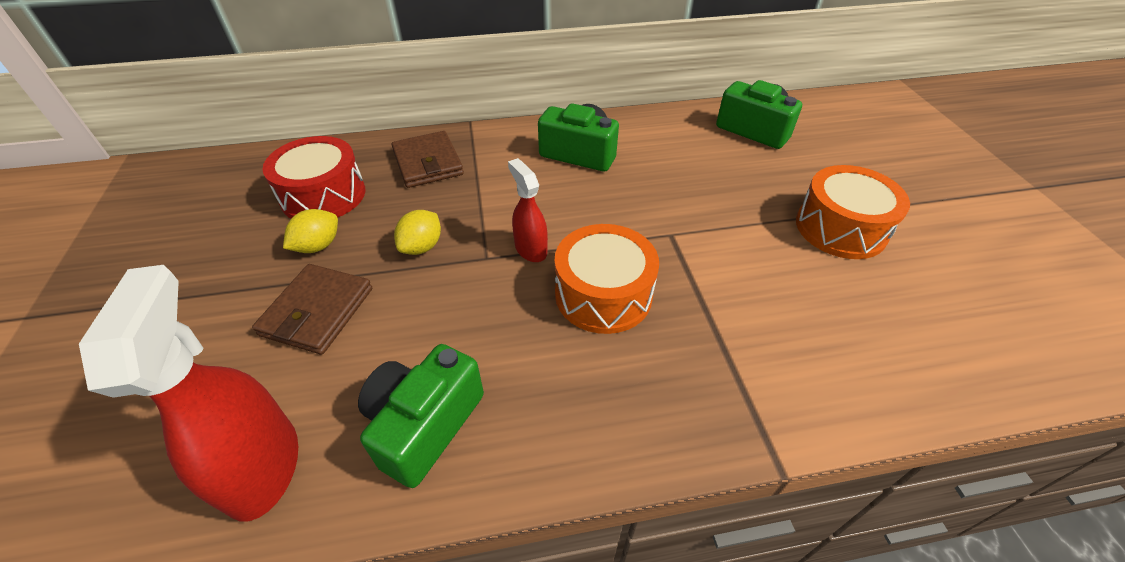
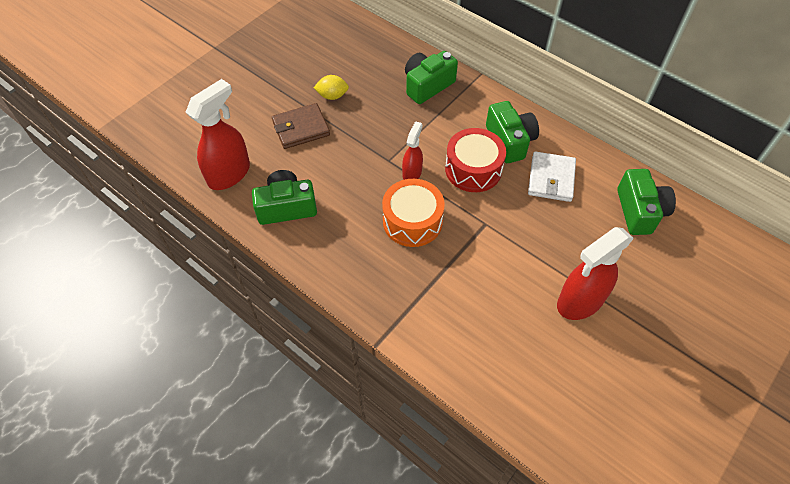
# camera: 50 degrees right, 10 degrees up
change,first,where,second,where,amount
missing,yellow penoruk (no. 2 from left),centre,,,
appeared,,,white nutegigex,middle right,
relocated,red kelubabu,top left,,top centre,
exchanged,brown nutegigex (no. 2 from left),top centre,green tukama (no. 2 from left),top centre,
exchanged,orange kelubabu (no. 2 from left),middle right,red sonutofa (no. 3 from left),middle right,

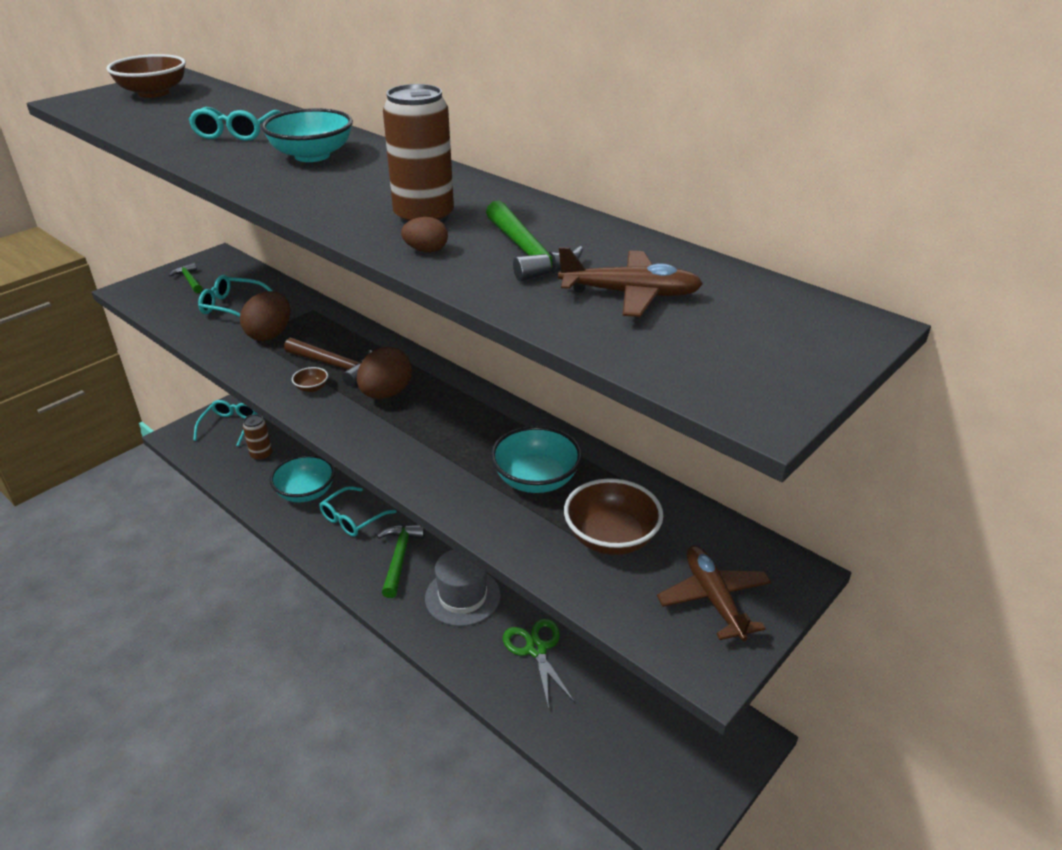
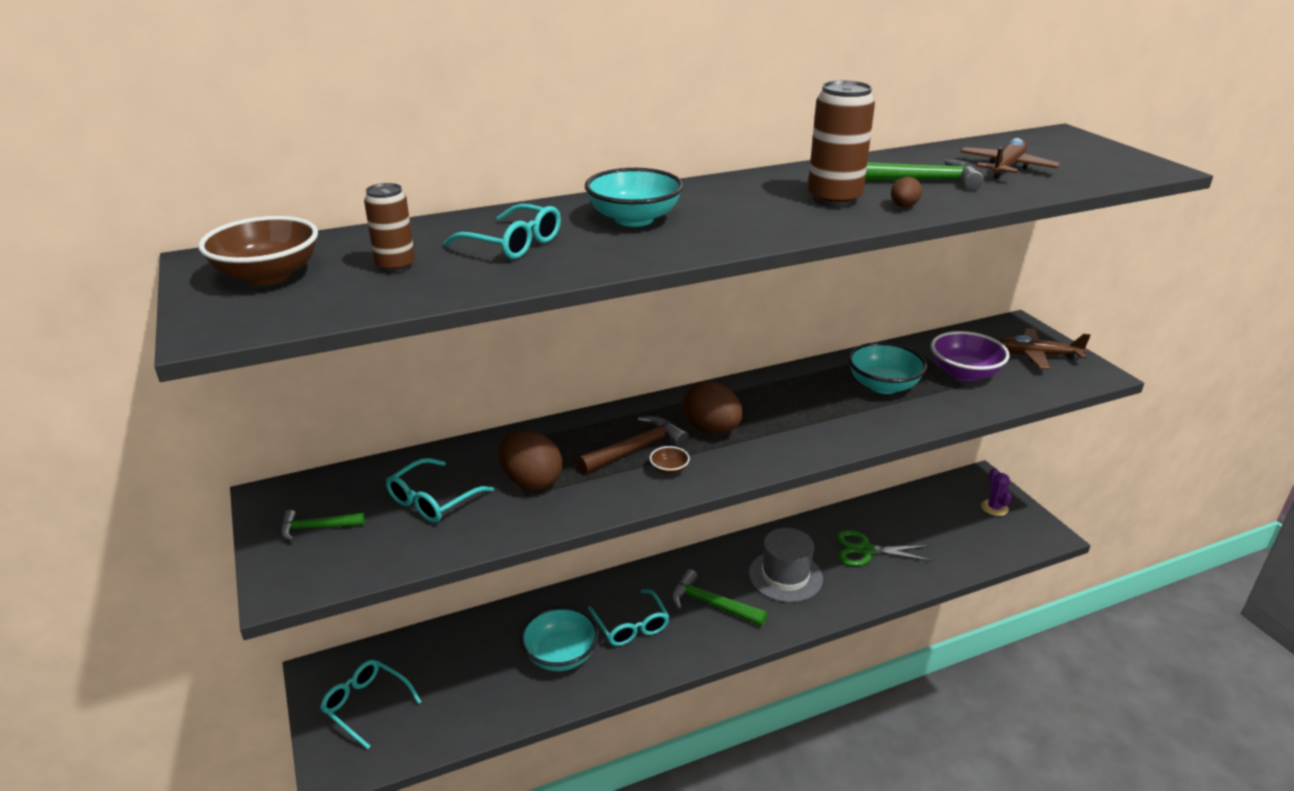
# camera: 65 degrees left, 5 degrees down
change,first,where,second,where,amount
appeared,,,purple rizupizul,middle right,
relocated,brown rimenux (no. 1 from left),middle left,,top left,
colour,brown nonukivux (no. 3 from left),centre,purple nonukivux,middle right,

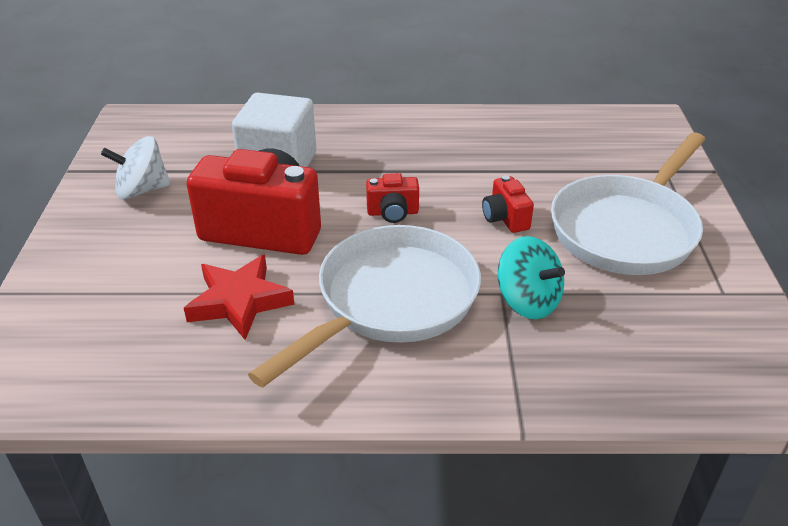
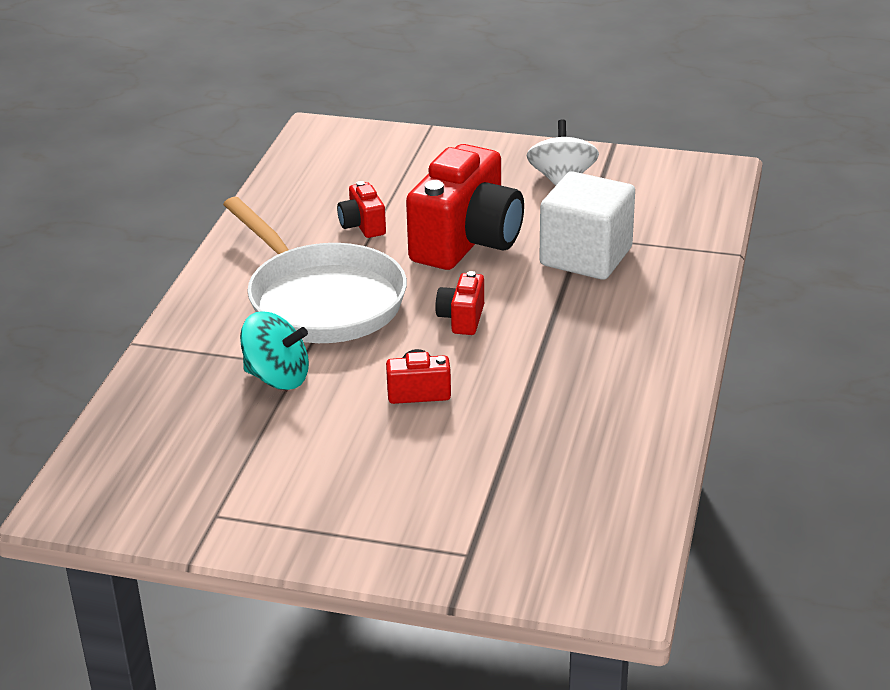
# camera: 105 degrees right, 5 degrees down
change,first,where,second,where,amount
missing,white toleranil (no. 2 from left),middle right,,,
exchanged,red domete,middle left,red tukama (no. 1 from left),top centre,
spun,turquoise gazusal,middle right,,middle left,135 degrees counterclockwise

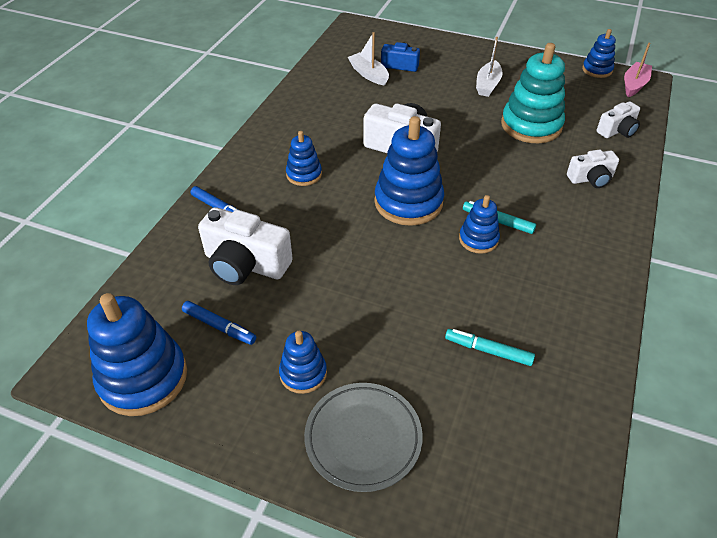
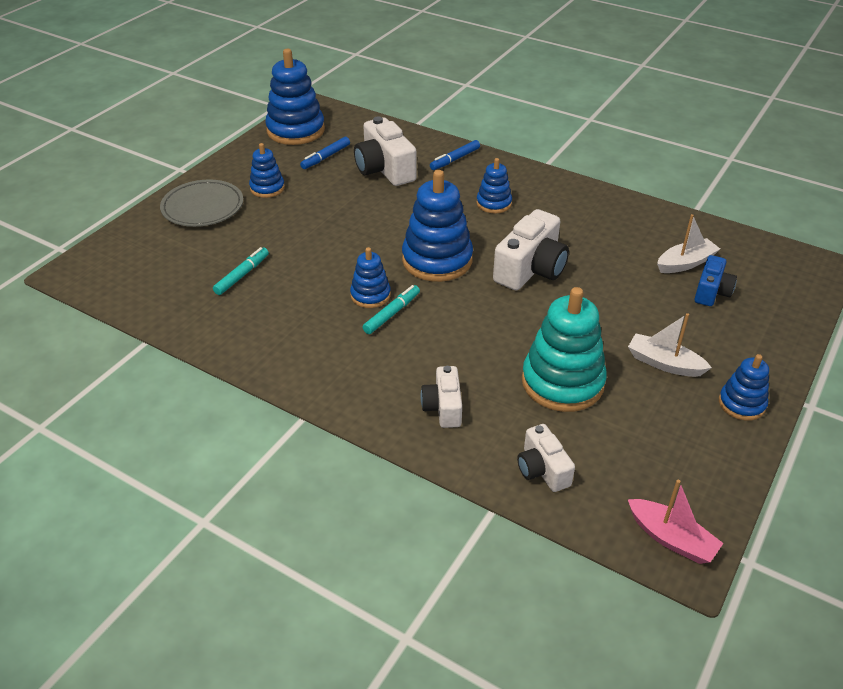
# camera: 100 degrees right, 5 degrees down
change,first,where,second,where,amount
relocated,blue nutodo (no. 6 from left),top right,,middle right,
spun,white tukama (no. 1 from left),centre,,top centre,60 degrees counterclockwise

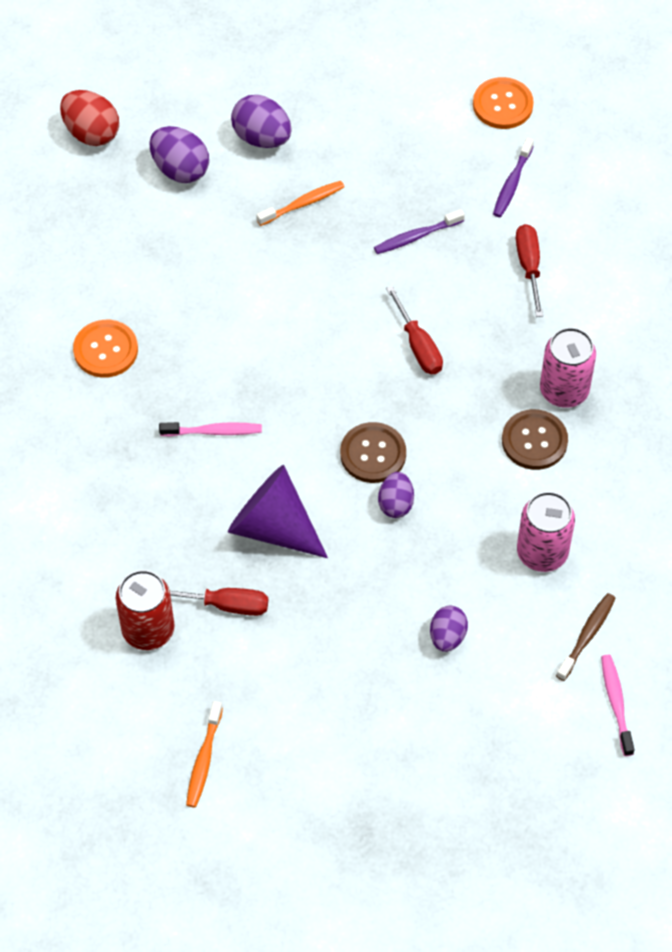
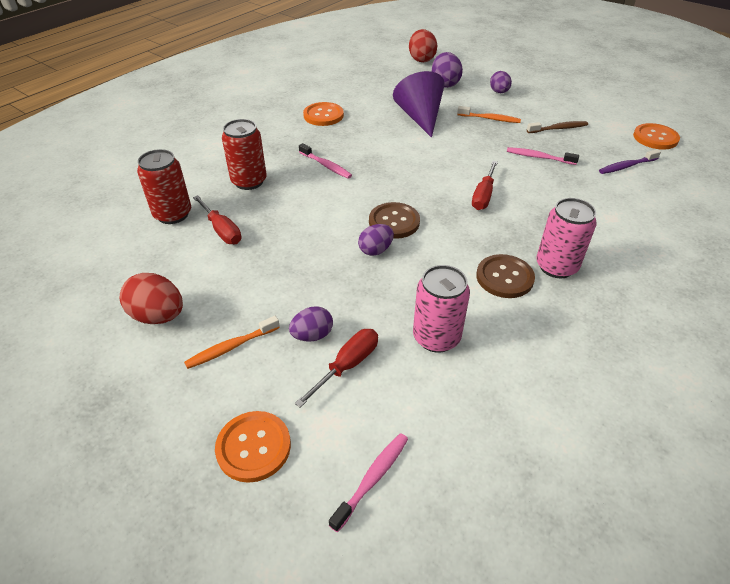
# camera: 45 degrees right, 15 degrees down
change,first,where,second,where,amount
appeared,,,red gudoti (no. 1 from left),middle left,
appeared,,,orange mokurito (no. 1 from left),bottom centre,
appeared,,,red rimenux (no. 2 from left),top centre,
relocated,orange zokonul (no. 1 from left),bottom left,,middle left,
relocated,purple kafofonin,centre,,top centre,
relocated,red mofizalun (no. 3 from left in the first image),top right,red mofizalun (no. 2 from left),centre,
relocated,brown zokonul,bottom right,,top right,
colour,purple zokonul (no. 1 from left),top centre,pink zokonul (no. 3 from left),top right,
size,purple gudoti (no. 2 from left in the first image),top centre,purple gudoti (no. 4 from left),top right,x0.66

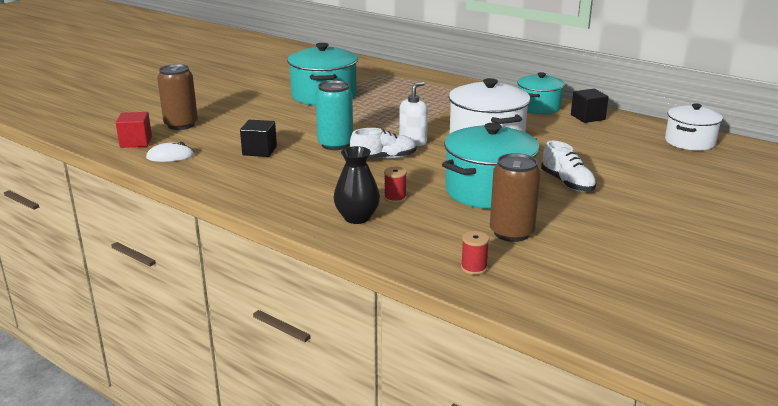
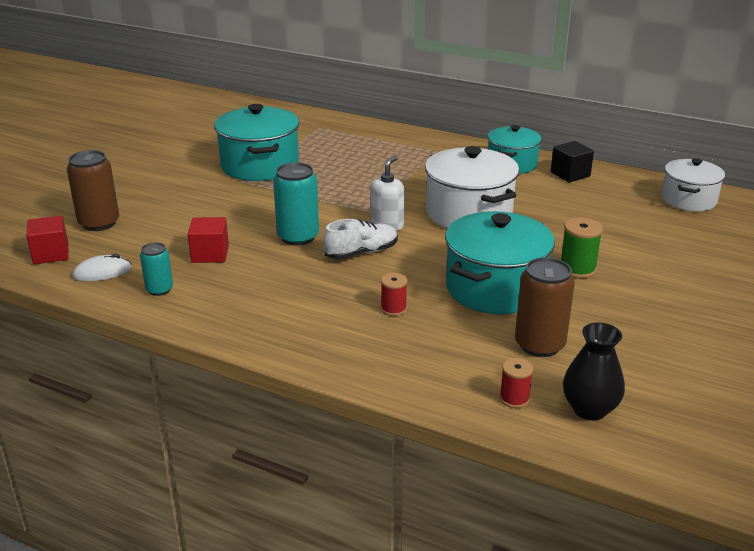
# camera: 10 degrees left, 5 degrees up
change,first,where,second,where,amount
appeared,,,turquoise rimenux (no. 1 from left),middle left,
relocated,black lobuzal,centre,,bottom right,
exchanged,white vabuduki (no. 2 from left),middle right,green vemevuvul,middle right,
colour,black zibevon (no. 1 from left),middle left,red zibevon (no. 2 from left),middle left,

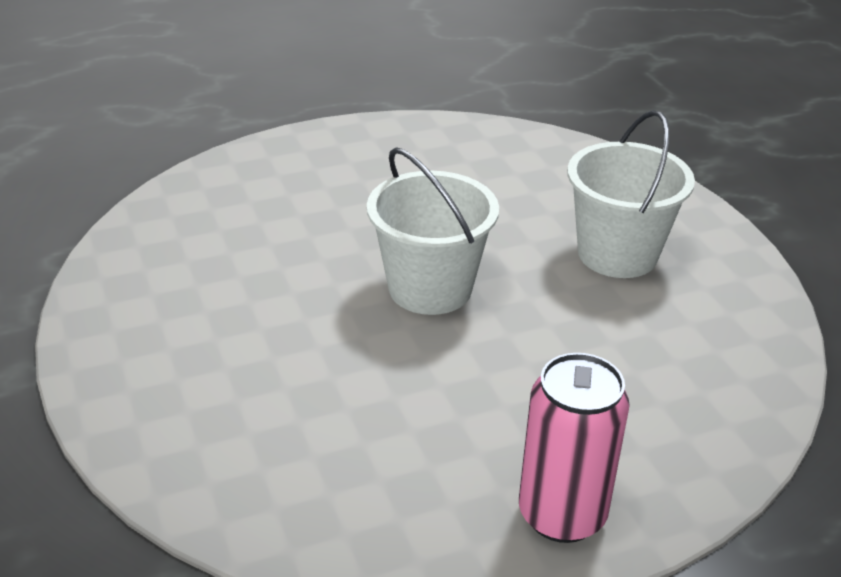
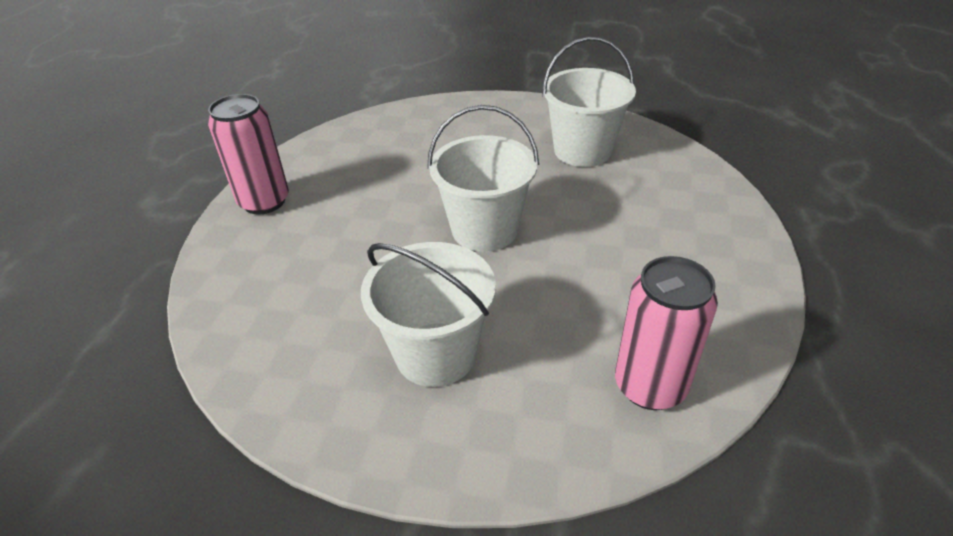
# camera: 125 degrees right, 5 degrees up
change,first,where,second,where,amount
appeared,,,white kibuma (no. 3 from left),top centre,
appeared,,,pink rimenux (no. 2 from left),middle right,

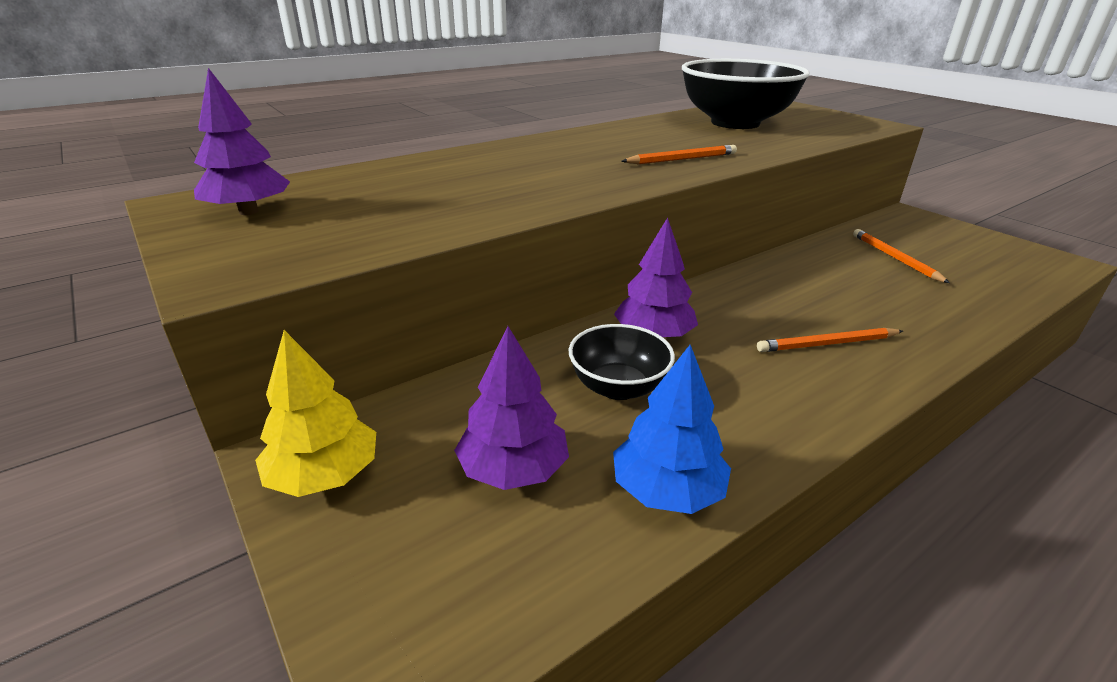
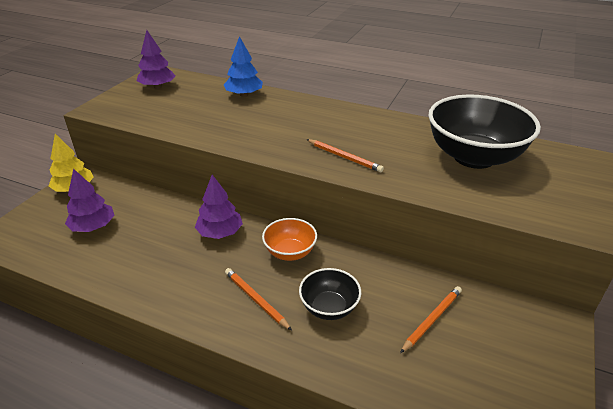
# camera: 60 degrees right, 5 degrees up
change,first,where,second,where,amount
appeared,,,orange nonukivux,centre,
relocated,black nonukivux (no. 1 from left),centre,,bottom centre,
relocated,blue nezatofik,centre,,top centre,

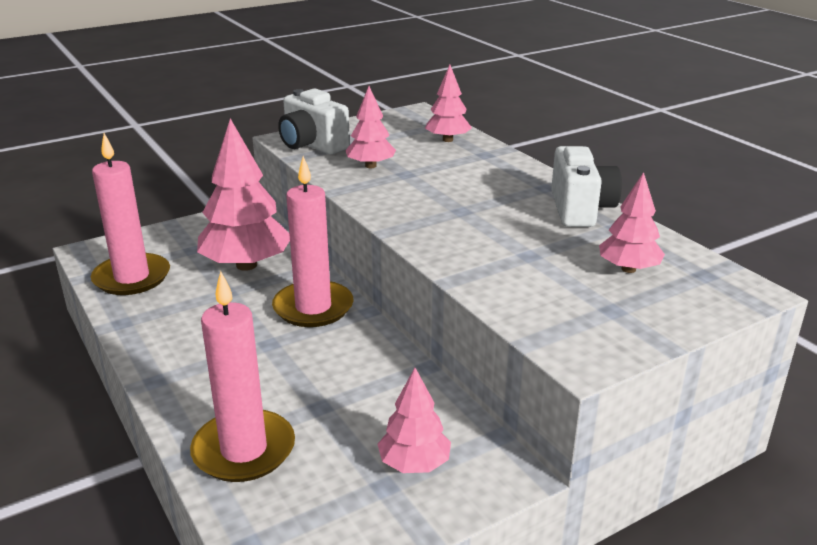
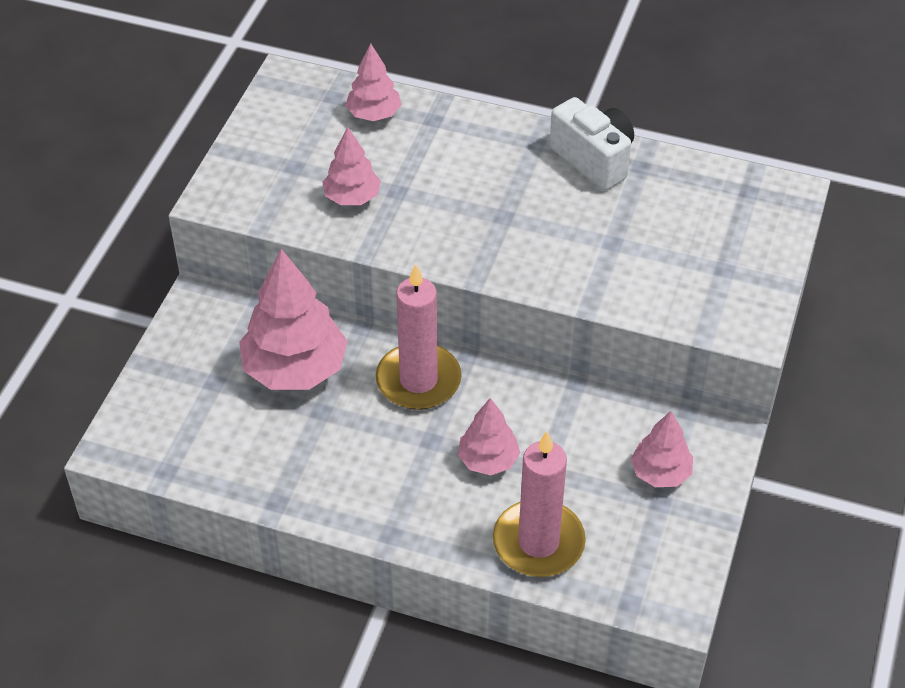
# camera: 40 degrees left, 20 degrees up
change,first,where,second,where,amount
missing,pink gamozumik (no. 1 from left),middle left,,,
missing,white tukama (no. 1 from left),top centre,,,
relocated,pink nezatofik (no. 5 from left in the first image),middle right,pink nezatofik (no. 4 from left),centre,

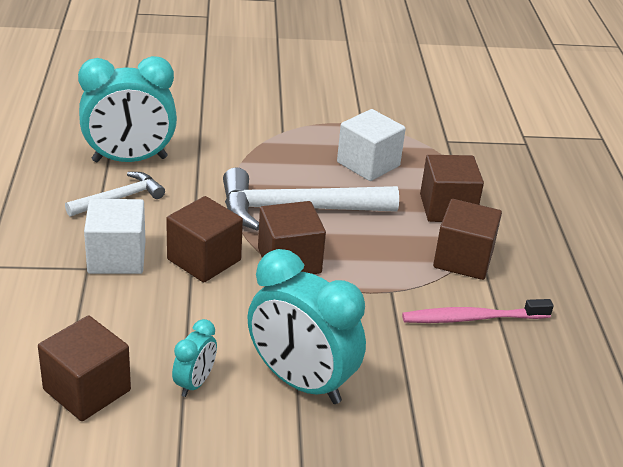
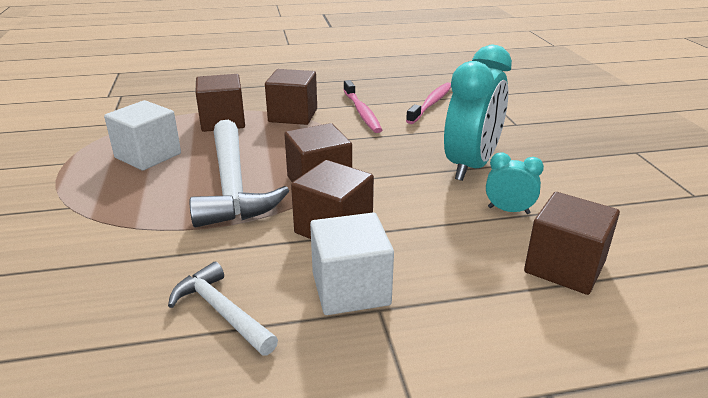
# camera: 95 degrees left, 5 degrees down
change,first,where,second,where,amount
missing,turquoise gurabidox (no. 1 from left),top left,,,
appeared,,,pink zokonul (no. 2 from left),top centre,

